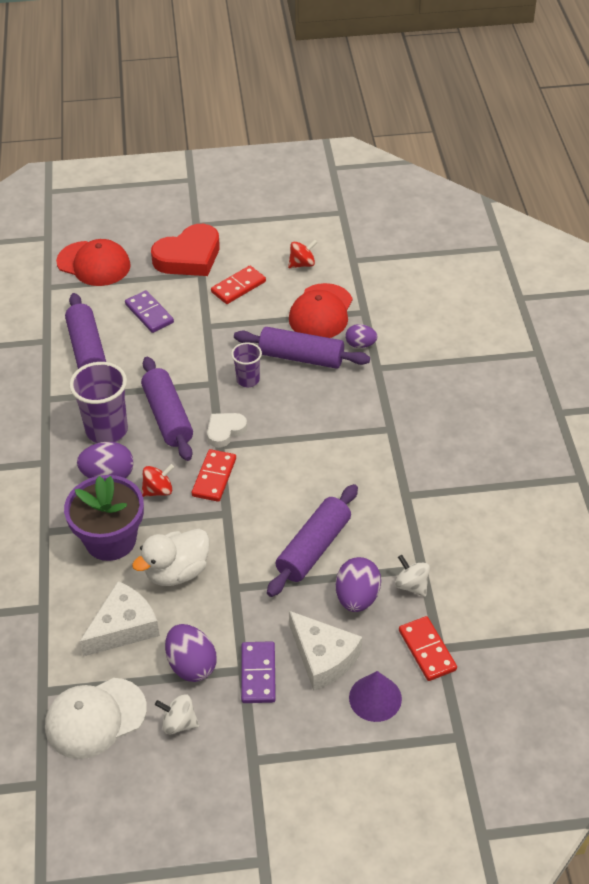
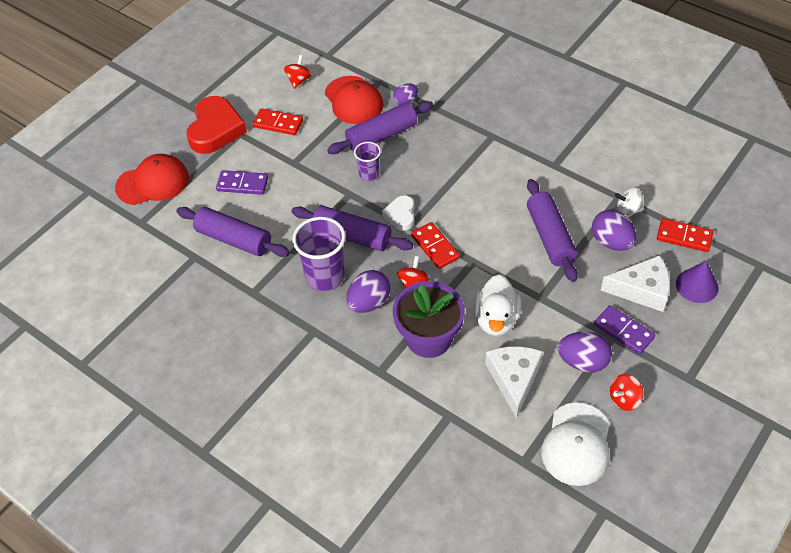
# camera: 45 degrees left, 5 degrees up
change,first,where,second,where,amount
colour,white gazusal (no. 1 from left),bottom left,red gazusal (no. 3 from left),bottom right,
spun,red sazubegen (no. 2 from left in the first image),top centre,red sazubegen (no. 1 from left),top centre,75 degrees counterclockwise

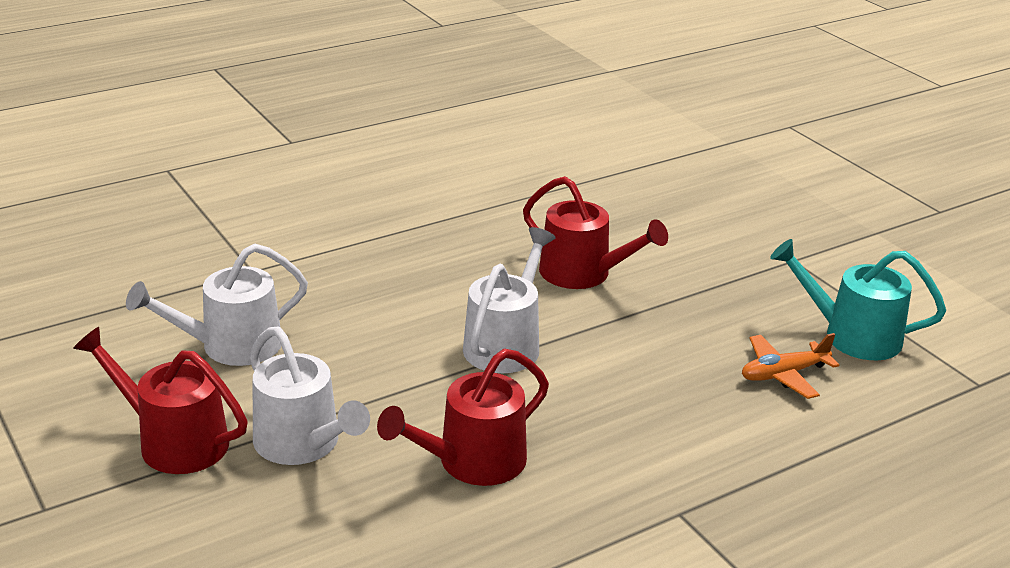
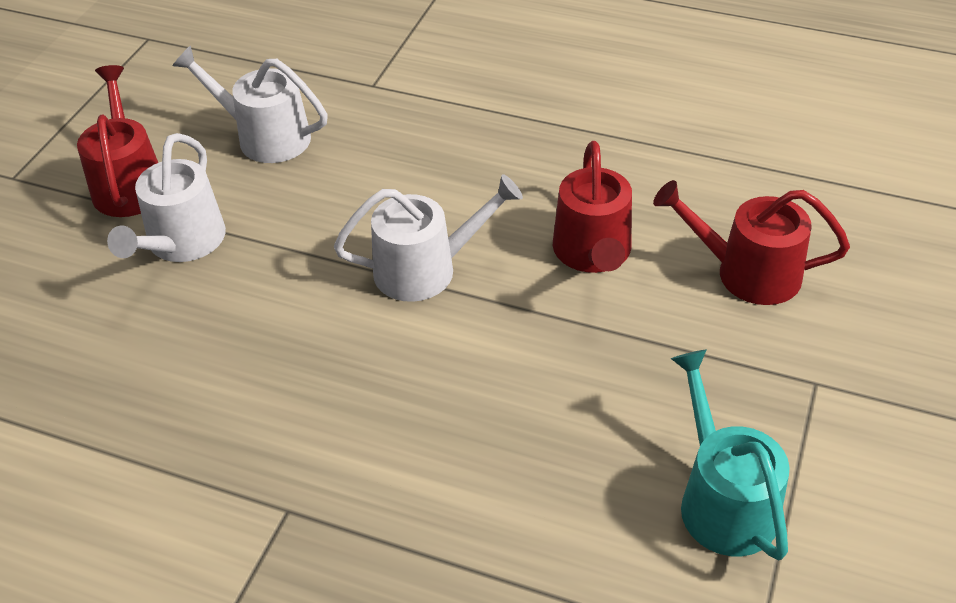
# camera: 55 degrees right, 15 degrees up
change,first,where,second,where,amount
missing,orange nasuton,middle right,,,
relocated,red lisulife (no. 2 from left in the first image),bottom centre,red lisulife (no. 3 from left),middle right,

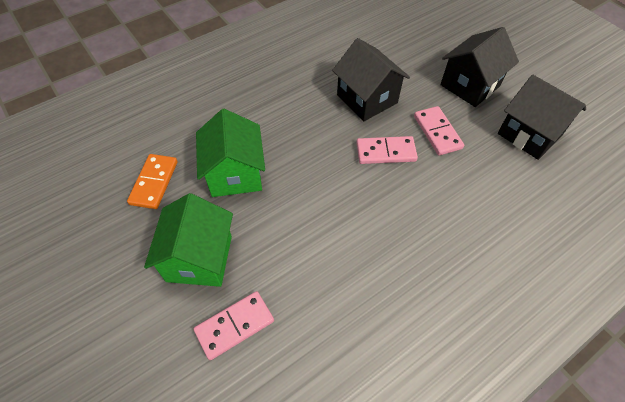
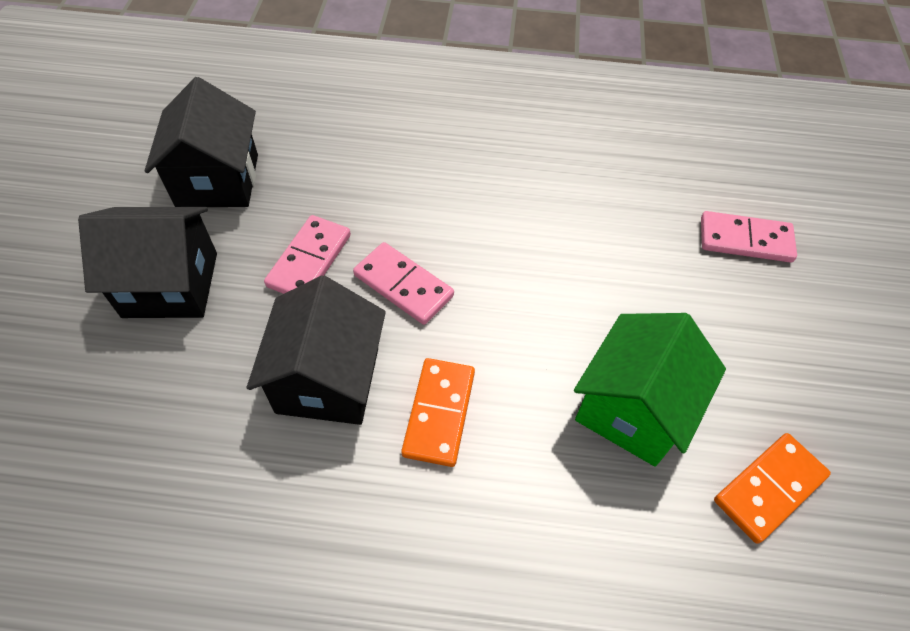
# camera: 140 degrees left, 0 degrees up
change,first,where,second,where,amount
missing,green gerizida (no. 1 from left),middle left,,,
appeared,,,orange sazubegen (no. 1 from left),centre,

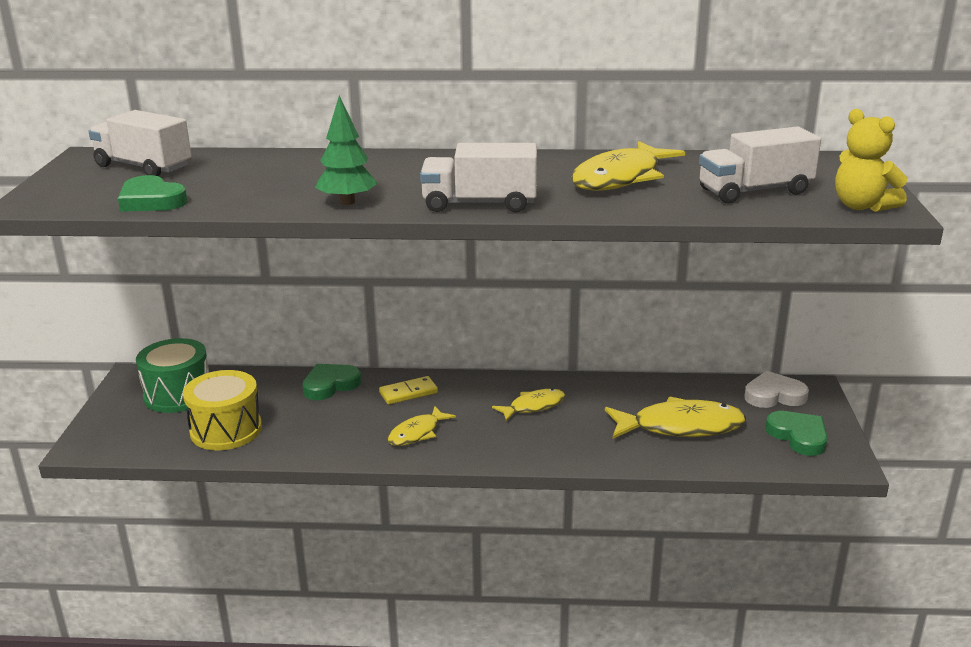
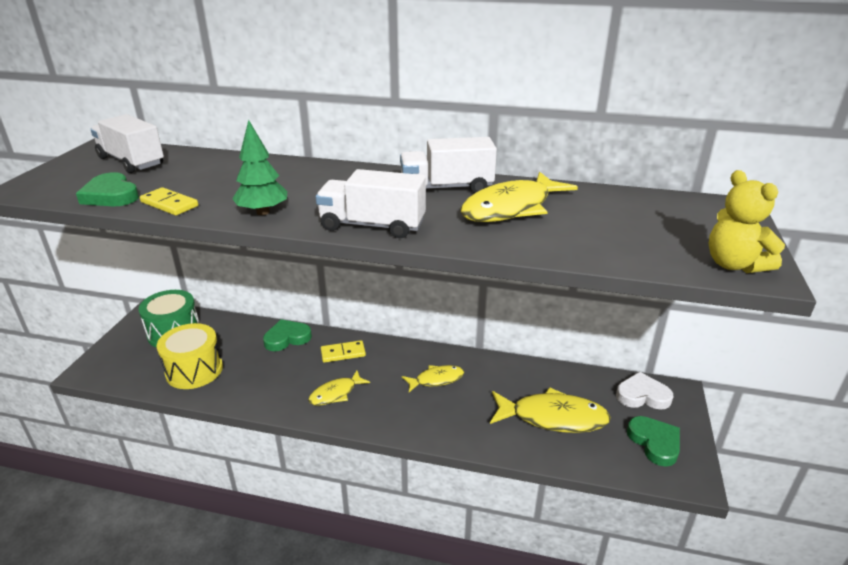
# camera: 10 degrees right, 5 degrees up
change,first,where,second,where,amount
appeared,,,yellow sazubegen (no. 1 from left),middle left,
relocated,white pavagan (no. 3 from left),top right,,top centre,

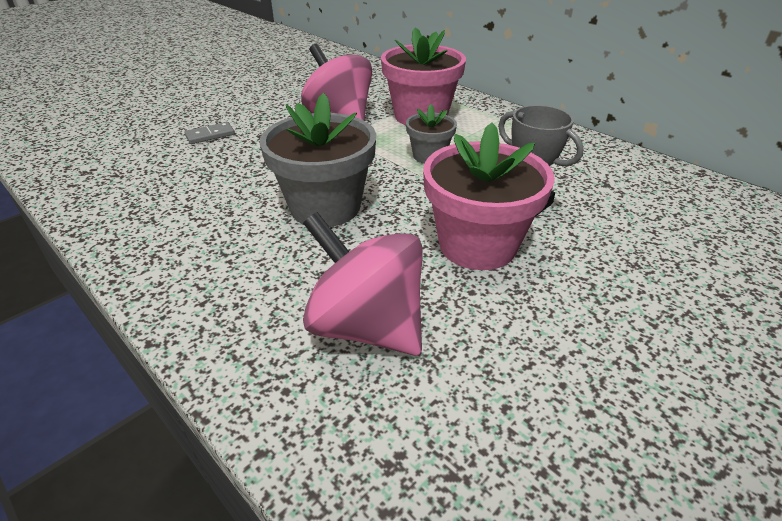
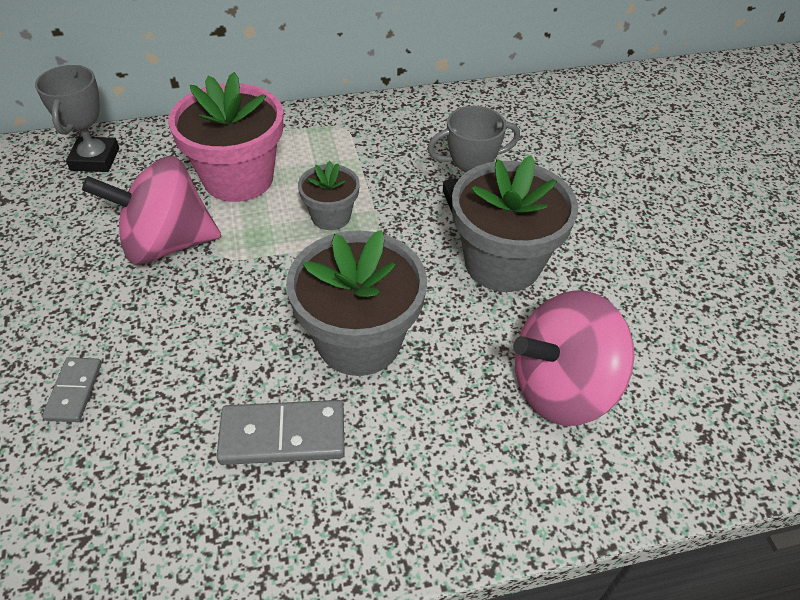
# camera: 60 degrees left, 10 degrees up
change,first,where,second,where,amount
appeared,,,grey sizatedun (no. 1 from left),top left,
appeared,,,grey sazubegen (no. 2 from left),bottom centre,
colour,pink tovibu (no. 2 from left),centre,grey tovibu (no. 3 from left),centre,

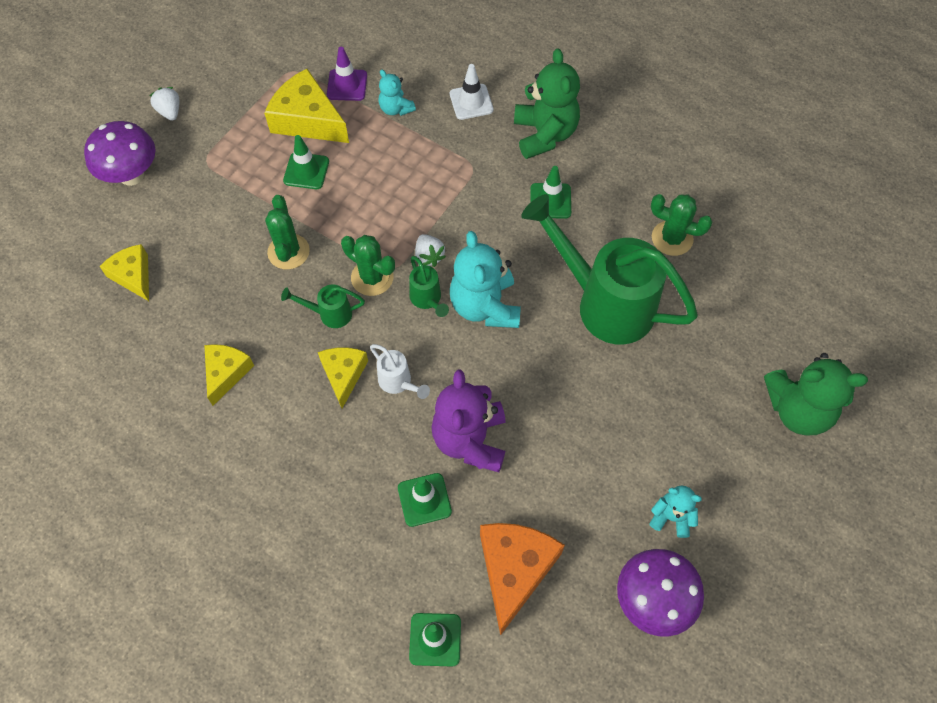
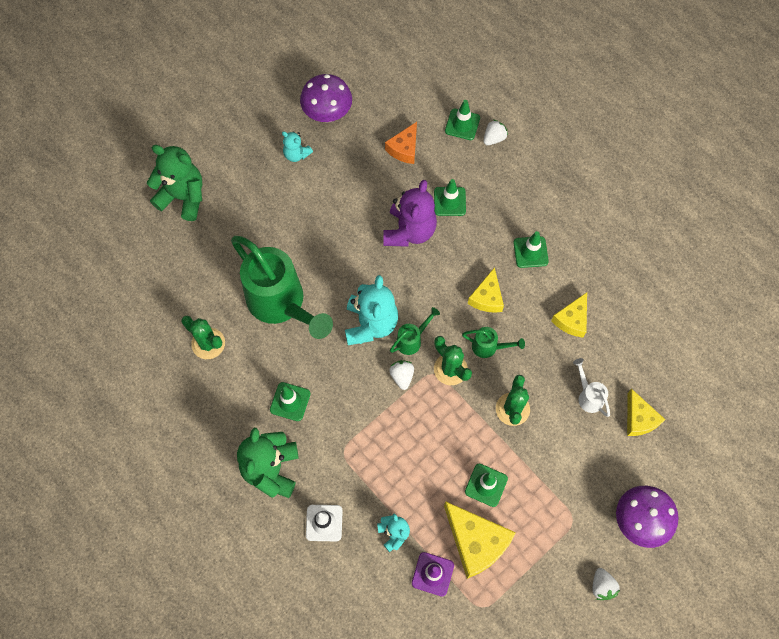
# camera: 165 degrees left, 5 degrees up
change,first,where,second,where,amount
appeared,,,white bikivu (no. 2 from left),top centre,
appeared,,,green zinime (no. 5 from left),middle right,
relocated,white lisulife,centre,,middle right,
spun,green lisulife (no. 2 from left),centre,,centre,60 degrees clockwise
size,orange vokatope,bottom centre,,top centre,x0.62

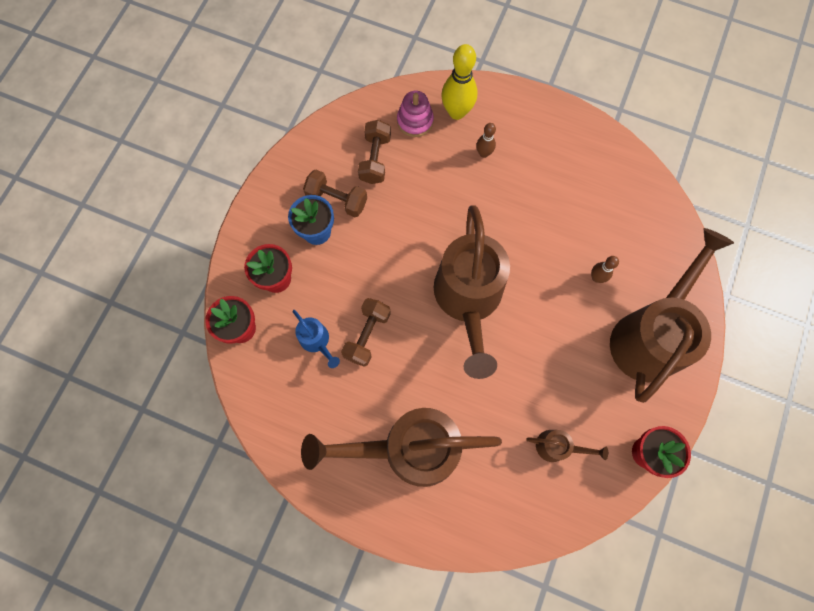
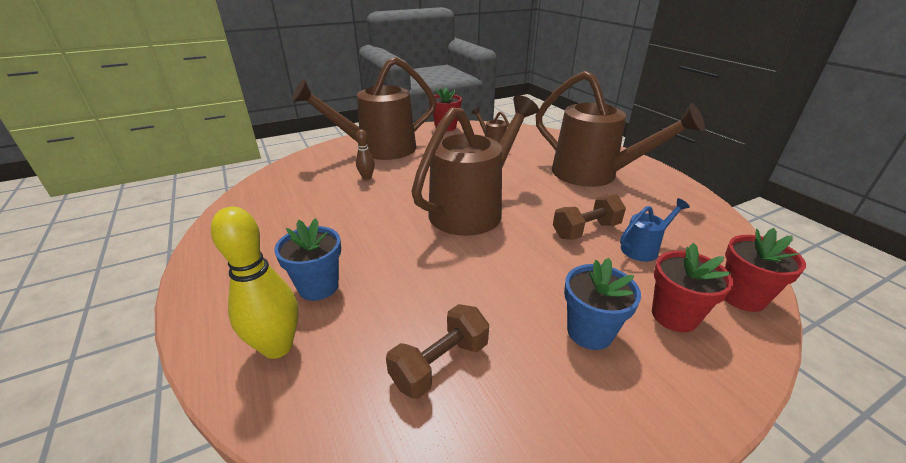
# camera: 140 degrees left, 40 degrees down
change,first,where,second,where,amount
missing,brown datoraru (no. 1 from left),top centre,,,
missing,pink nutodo,top centre,,,
exchanged,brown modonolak (no. 1 from left),top centre,blue tovibu (no. 1 from left),centre,
spun,blue lisulife,centre,,middle right,60 degrees clockwise

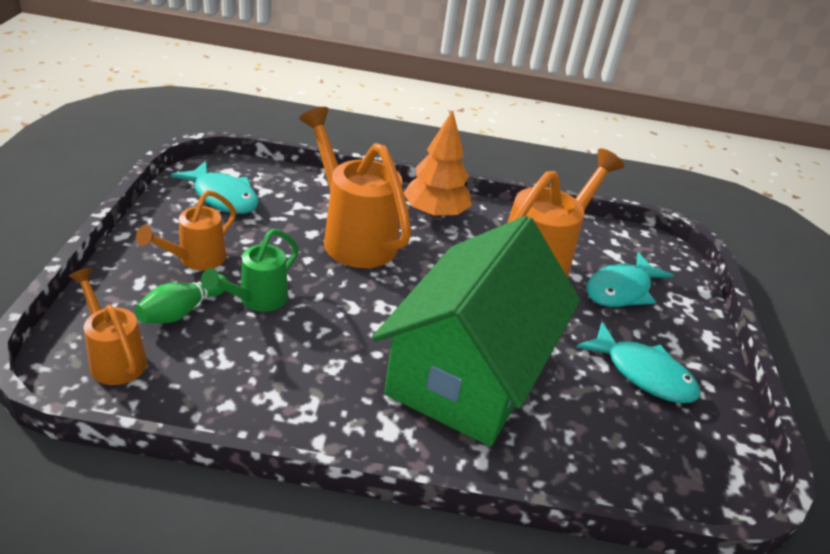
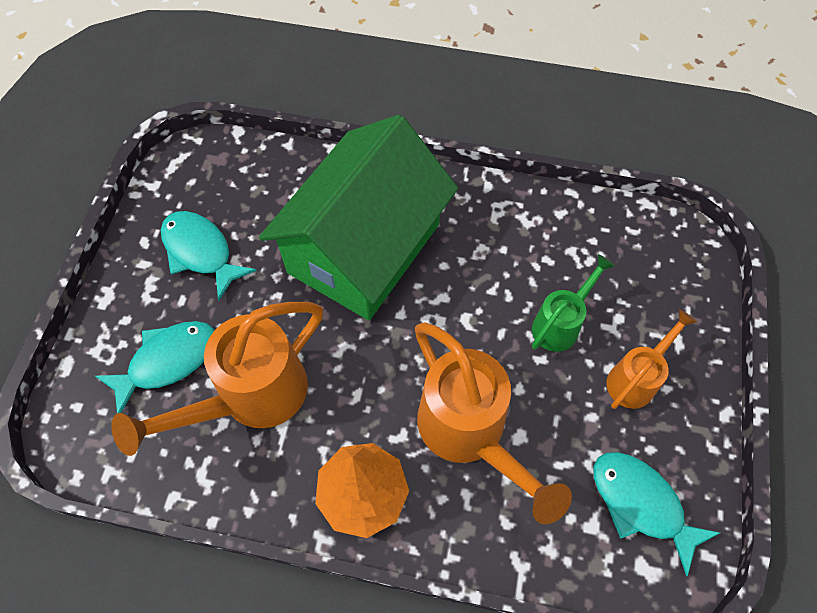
# camera: 170 degrees left, 25 degrees up
change,first,where,second,where,amount
missing,orange lisulife (no. 1 from left),middle left,,,
missing,green modonolak,middle left,,,

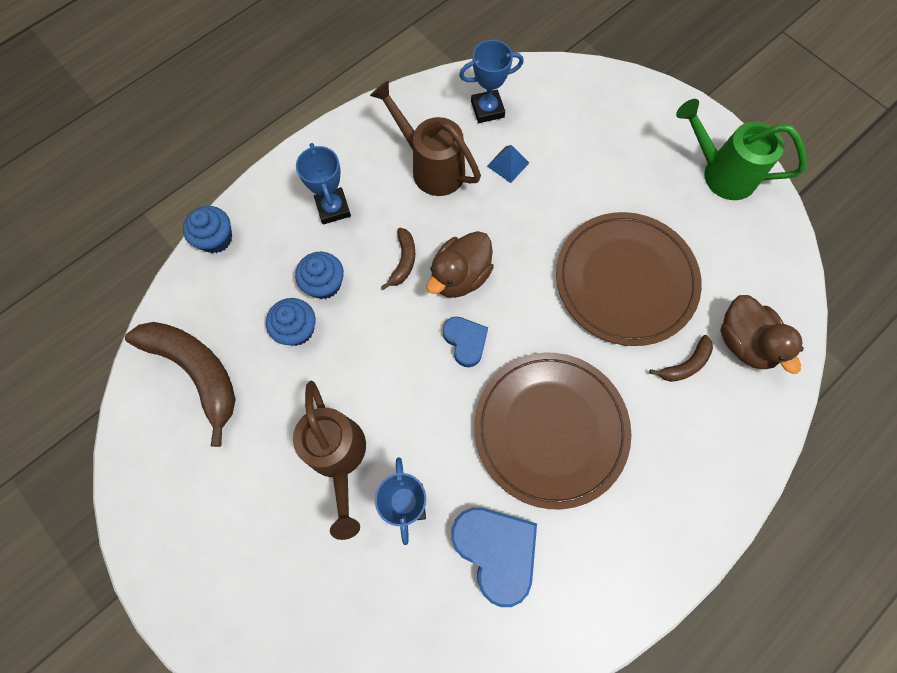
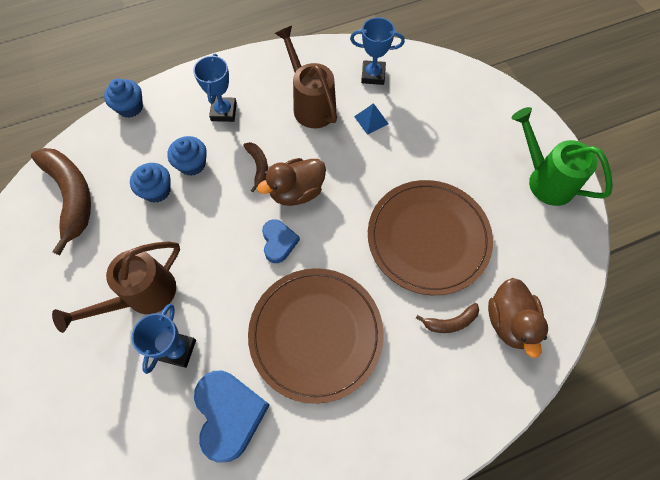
# camera: 20 degrees right, 5 degrees down
change,first,where,second,where,amount
spun,brown lisulife (no. 1 from left),bottom centre,,middle left,45 degrees clockwise
spun,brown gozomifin (no. 2 from left),centre,,centre,45 degrees counterclockwise

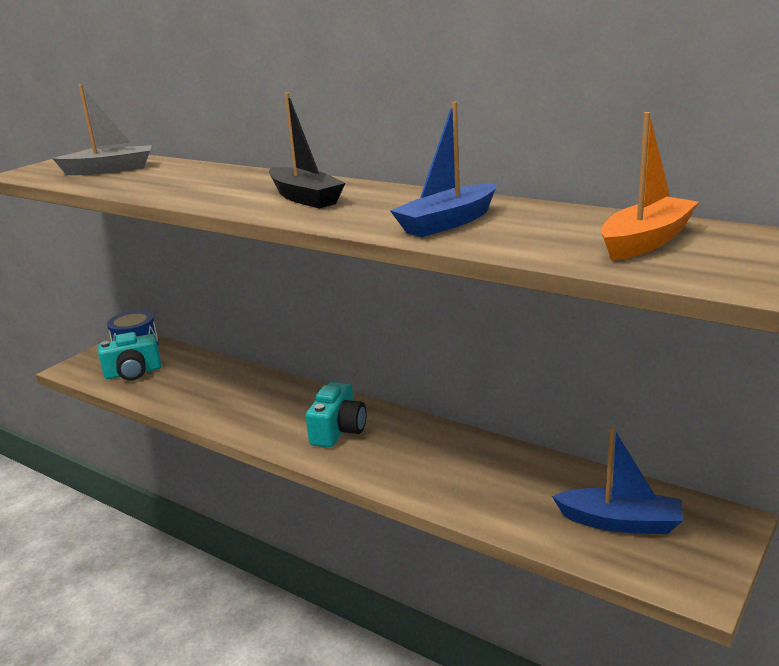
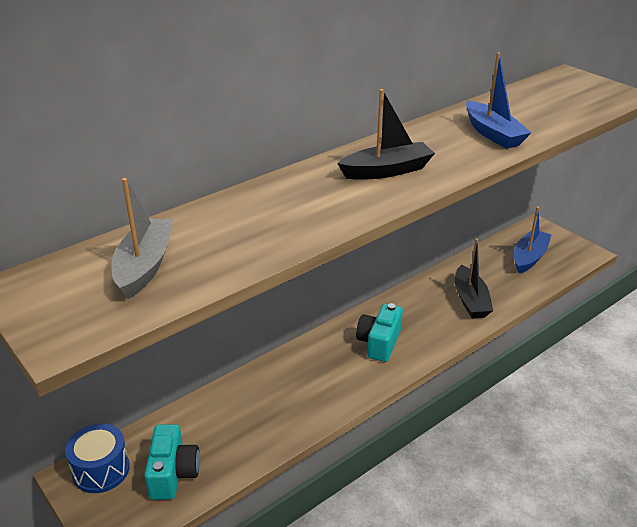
# camera: 75 degrees left, 10 degrees up
change,first,where,second,where,amount
missing,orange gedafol,top right,,,
appeared,,,black gedafol (no. 2 from left),middle right,
spun,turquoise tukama (no. 2 from left),centre,,centre,105 degrees counterclockwise

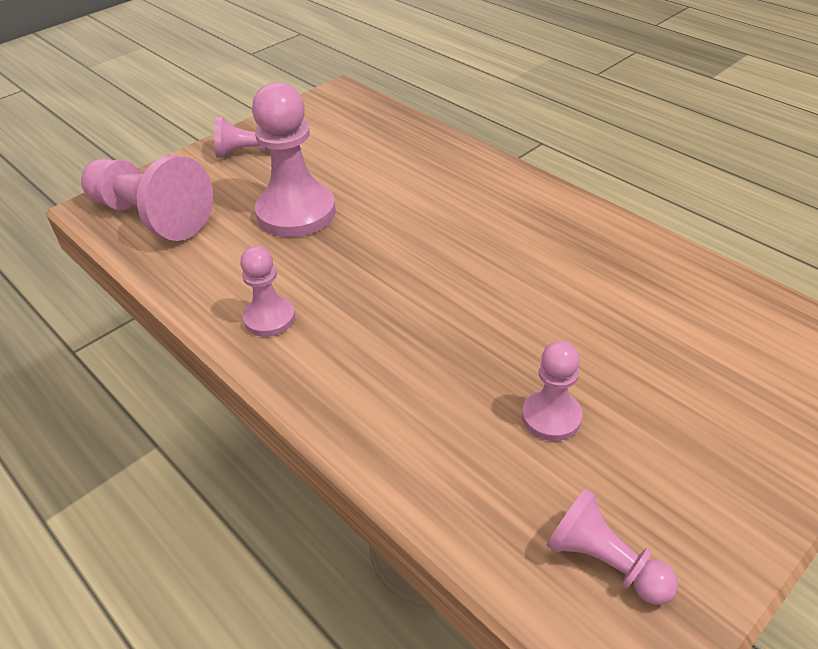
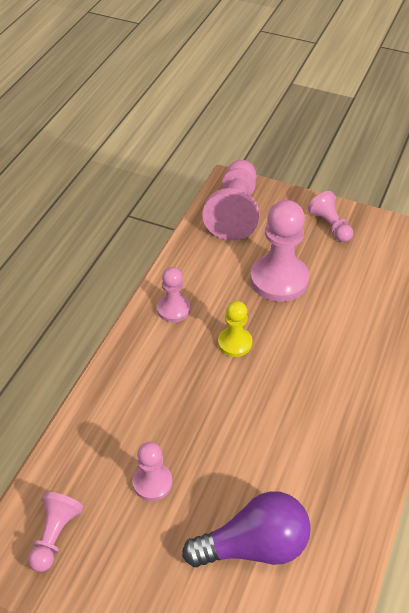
# camera: 65 degrees right, 5 degrees up
change,first,where,second,where,amount
appeared,,,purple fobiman,bottom centre,
appeared,,,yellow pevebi,centre,

